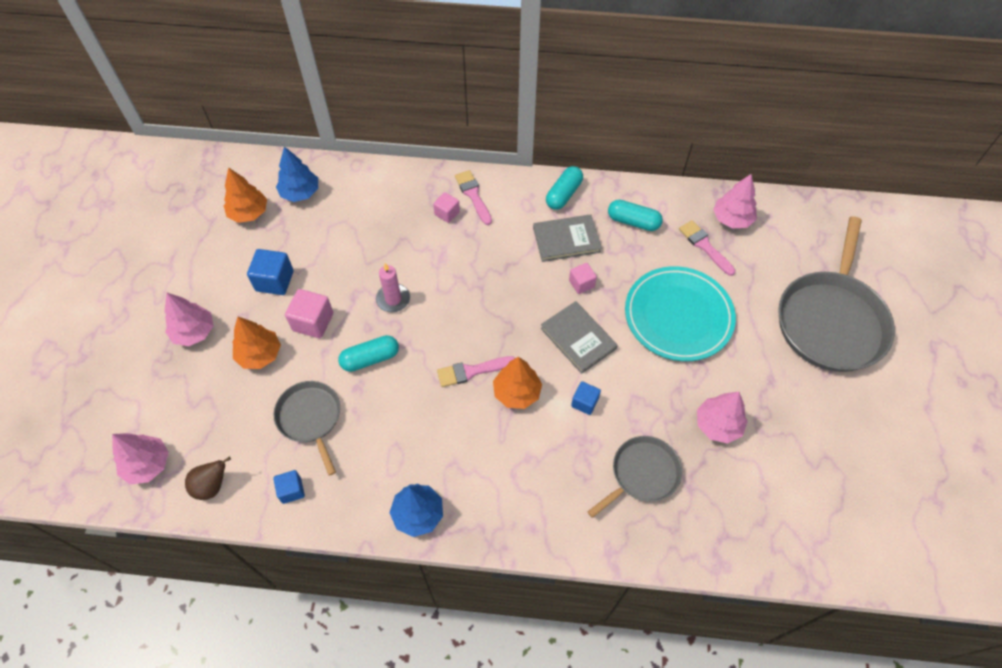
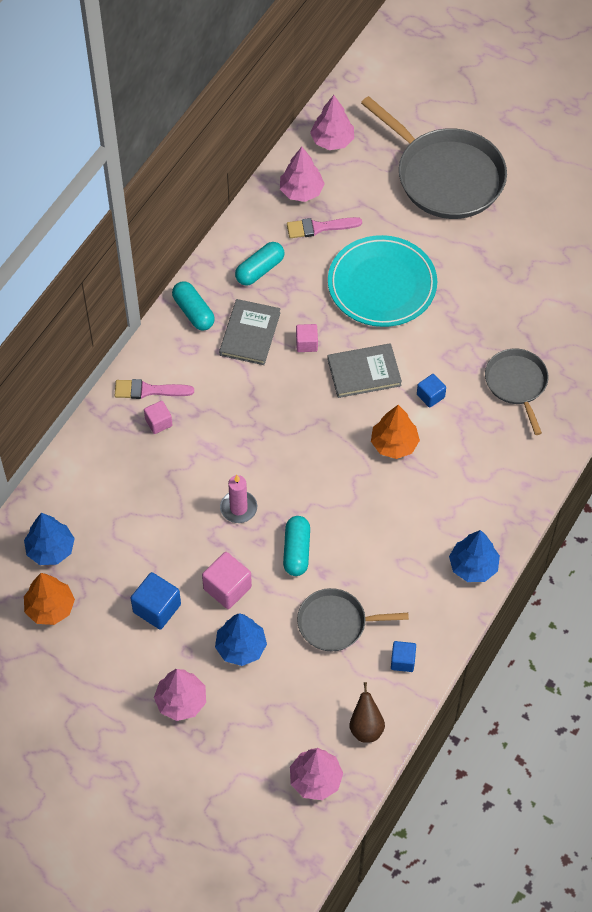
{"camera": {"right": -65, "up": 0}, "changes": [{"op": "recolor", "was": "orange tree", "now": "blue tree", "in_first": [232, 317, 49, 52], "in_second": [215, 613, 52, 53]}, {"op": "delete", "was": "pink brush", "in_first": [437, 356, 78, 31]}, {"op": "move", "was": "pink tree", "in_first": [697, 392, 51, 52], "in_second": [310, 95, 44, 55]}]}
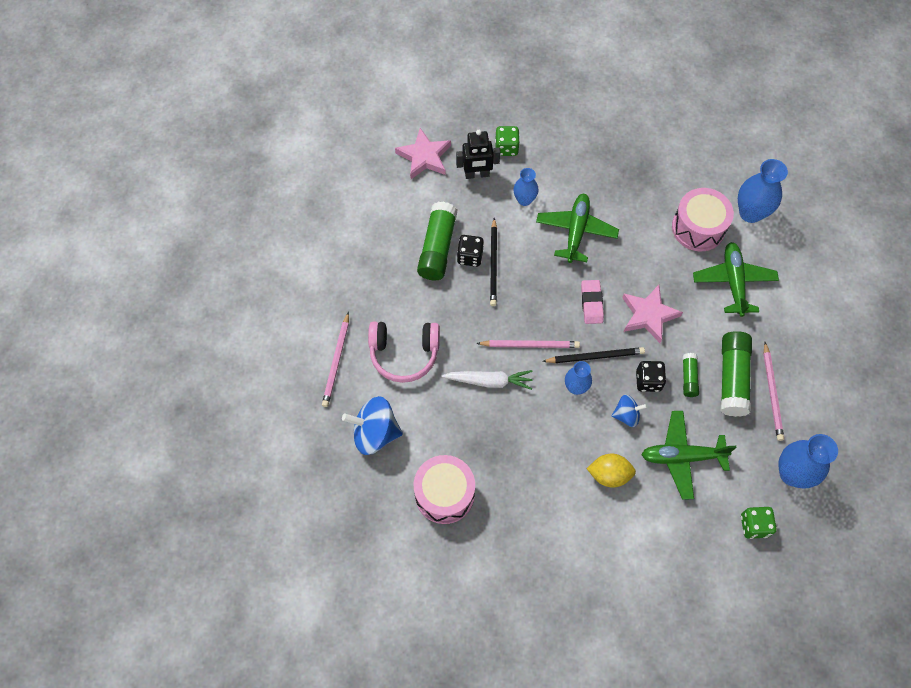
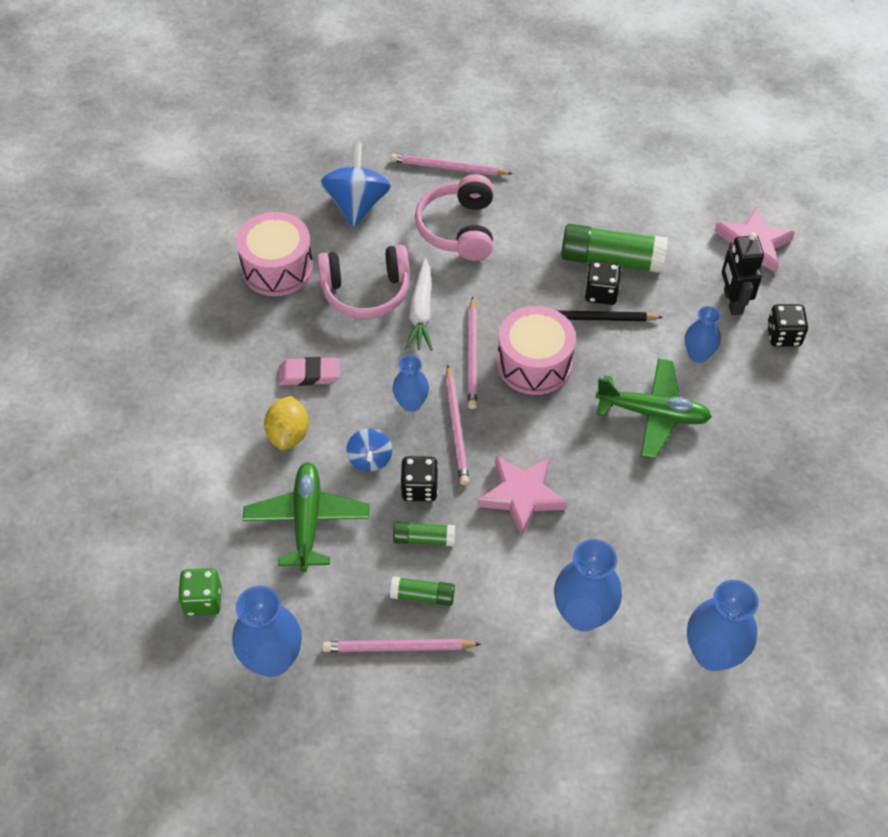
{"camera": {"right": 90, "up": -10}, "changes": [{"op": "recolor", "was": "green dice", "now": "black dice", "in_first": [495, 126, 25, 30], "in_second": [767, 304, 41, 43]}, {"op": "recolor", "was": "black pencil", "now": "pink pencil", "in_first": [542, 347, 103, 16], "in_second": [445, 365, 24, 120]}, {"op": "move", "was": "pink eraser", "in_first": [581, 280, 23, 44], "in_second": [278, 357, 61, 29]}, {"op": "move", "was": "pink drum", "in_first": [672, 188, 62, 63], "in_second": [497, 306, 79, 89]}, {"op": "replace", "was": "green plane", "now": "blue vase", "in_first": [693, 242, 86, 75], "in_second": [554, 539, 68, 92]}, {"op": "resize", "was": "green glue stick", "in_first": [720, 331, 32, 86], "in_second": [390, 576, 65, 30], "ratio": 0.52}, {"op": "insert", "now": "pink headphones", "in_second": [317, 245, 93, 74]}]}
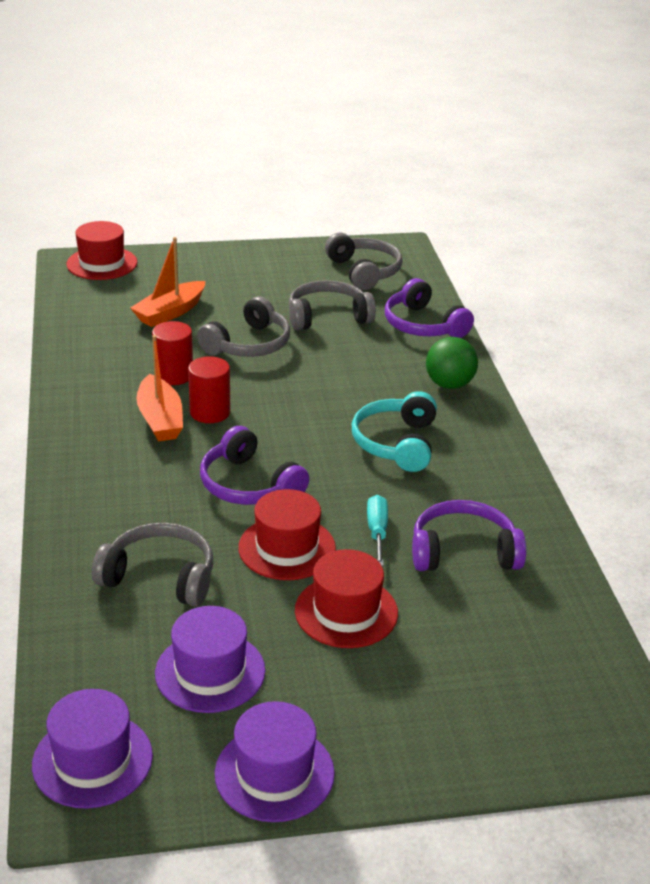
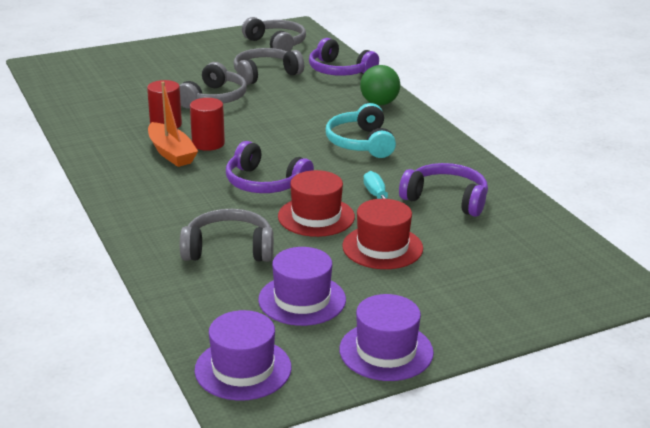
{"camera": {"right": -15, "up": -5}, "changes": [{"op": "delete", "was": "red hat", "in_first": [67, 221, 70, 59]}, {"op": "delete", "was": "orange boat", "in_first": [130, 237, 75, 90]}, {"op": "rotate", "was": "purple headphones", "in_first": [412, 500, 114, 71], "in_second": [399, 163, 89, 54], "clockwise": 45}]}
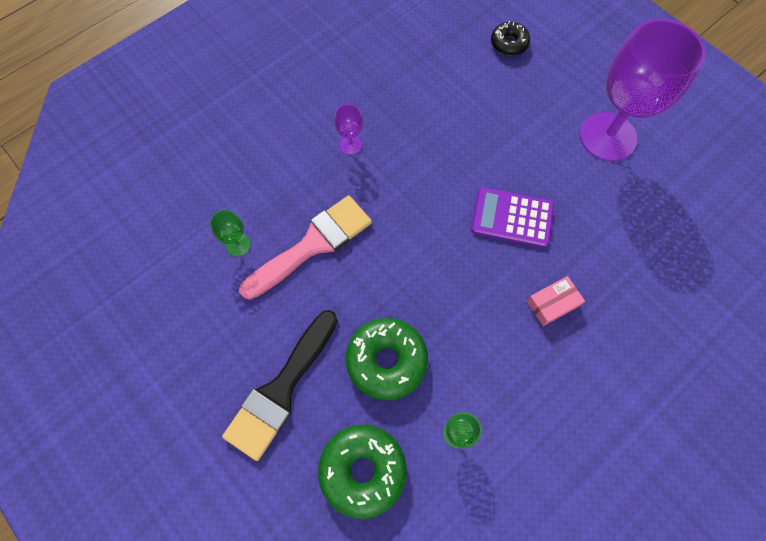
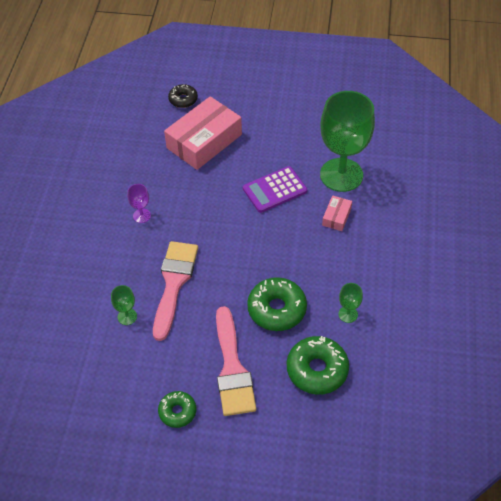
{"camera": {"right": -40, "up": -15}, "changes": [{"op": "recolor", "was": "black brush", "now": "pink brush", "in_first": [222, 310, 116, 151], "in_second": [216, 306, 40, 110]}, {"op": "delete", "was": "purple goblet", "in_first": [580, 19, 126, 142]}, {"op": "insert", "now": "green donut", "in_second": [158, 391, 38, 37]}, {"op": "insert", "now": "pink box", "in_second": [164, 96, 78, 74]}, {"op": "insert", "now": "green goblet", "in_second": [320, 91, 55, 101]}]}
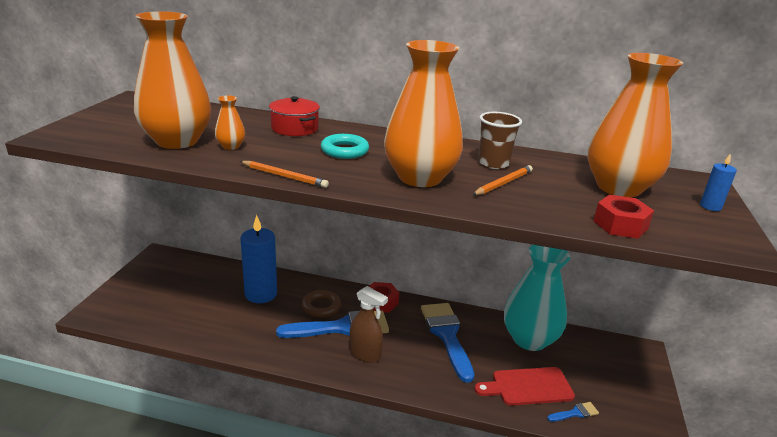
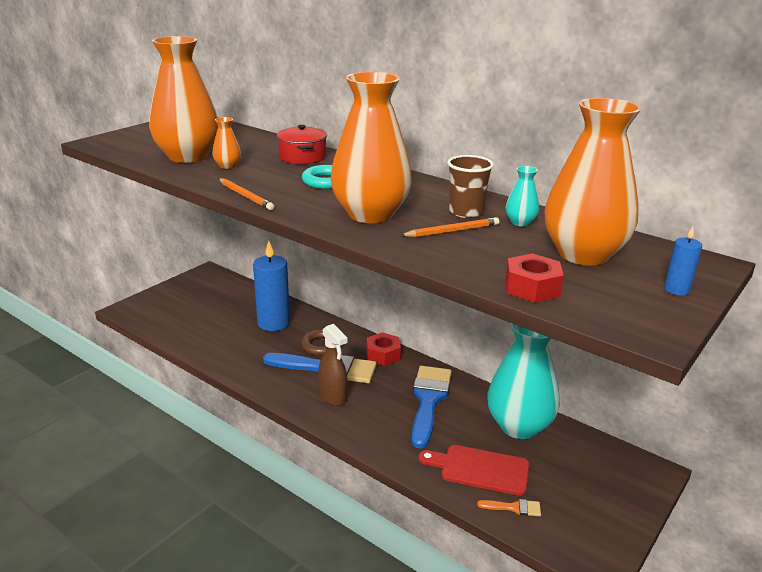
{"camera": {"right": 25, "up": 0}, "changes": [{"op": "recolor", "was": "blue brush", "now": "orange brush", "in_first": [547, 402, 52, 20], "in_second": [477, 499, 64, 17]}, {"op": "insert", "now": "turquoise vase", "in_second": [506, 166, 33, 60]}]}
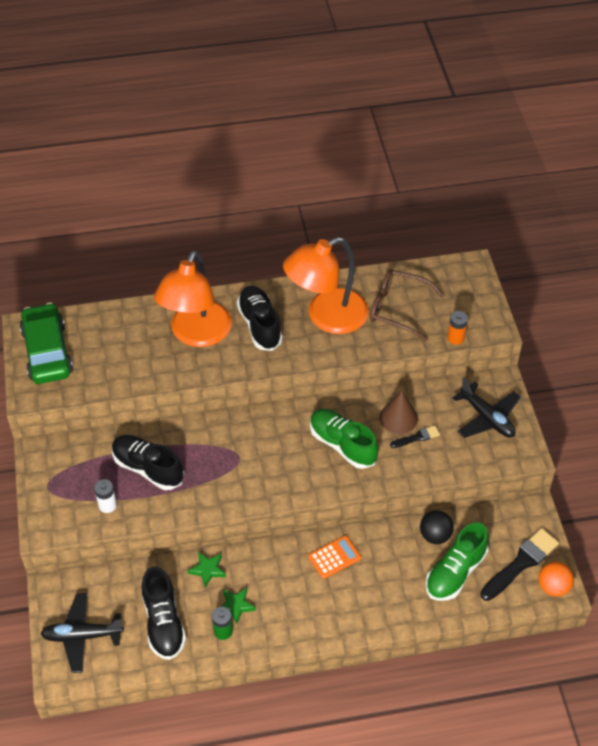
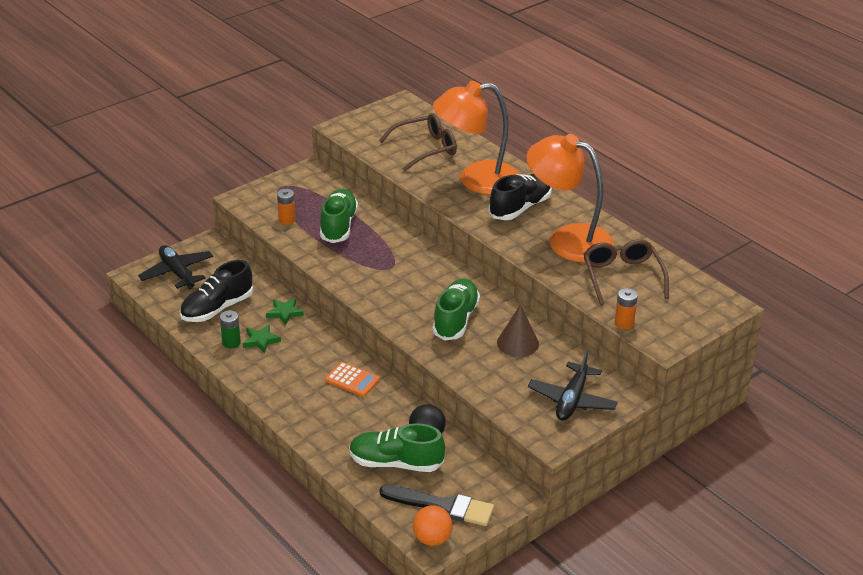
{"camera": {"right": 60, "up": -15}, "changes": [{"op": "delete", "was": "green car", "in_first": [20, 303, 53, 81]}, {"op": "recolor", "was": "white battery", "now": "orange battery", "in_first": [94, 479, 23, 34], "in_second": [277, 189, 19, 36]}, {"op": "recolor", "was": "black shoe", "now": "green shoe", "in_first": [112, 435, 72, 55], "in_second": [320, 189, 38, 54]}, {"op": "delete", "was": "black brush", "in_first": [390, 425, 50, 23]}, {"op": "insert", "now": "brown glasses", "in_second": [379, 113, 78, 58]}]}
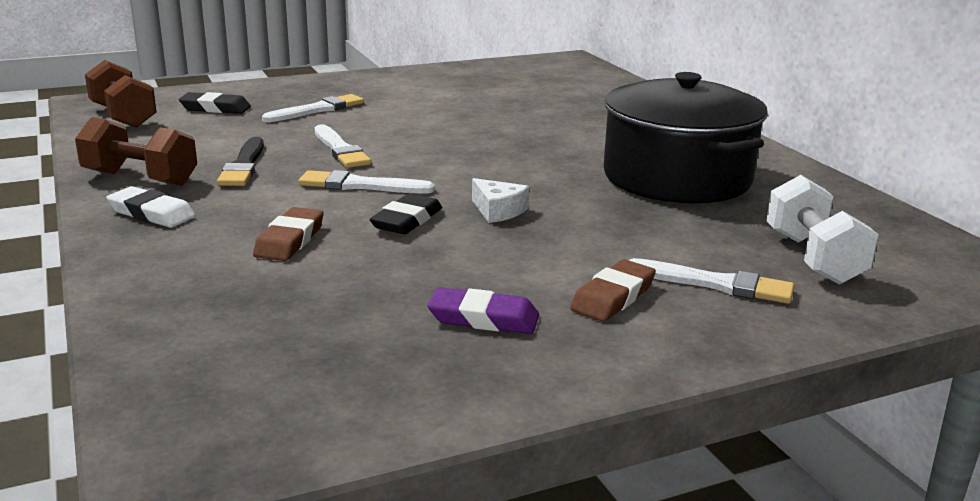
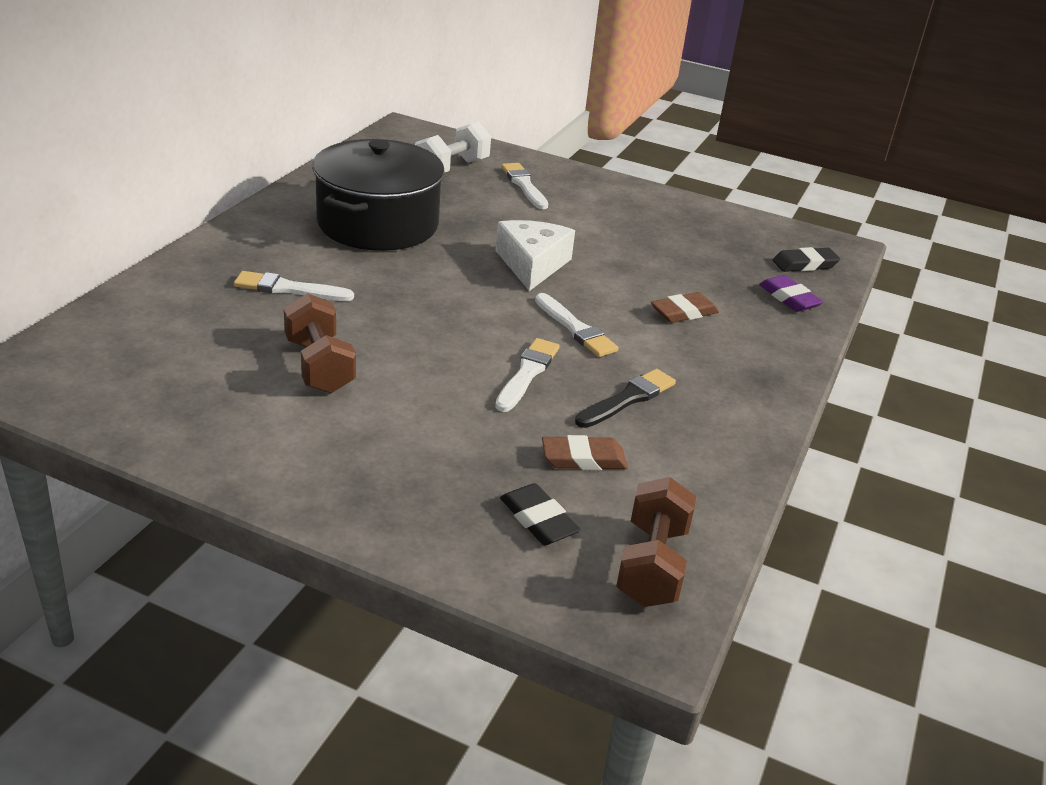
{"camera": {"right": -135, "up": 10}, "changes": [{"op": "move", "was": "brown dumbbell", "in_first": [75, 117, 122, 69], "in_second": [284, 293, 72, 100]}, {"op": "delete", "was": "white eraser", "in_first": [106, 186, 89, 42]}, {"op": "move", "was": "white brush", "in_first": [262, 94, 102, 28], "in_second": [234, 271, 120, 30]}, {"op": "move", "was": "black eraser", "in_first": [370, 193, 72, 41], "in_second": [773, 247, 67, 25]}, {"op": "move", "was": "purple eraser", "in_first": [427, 287, 112, 47], "in_second": [759, 275, 64, 37]}, {"op": "resize", "was": "white cheese", "in_first": [472, 178, 57, 45], "in_second": [496, 220, 79, 71], "ratio": 1.79}, {"op": "move", "was": "brown eraser", "in_first": [570, 259, 86, 63], "in_second": [542, 435, 86, 35]}]}
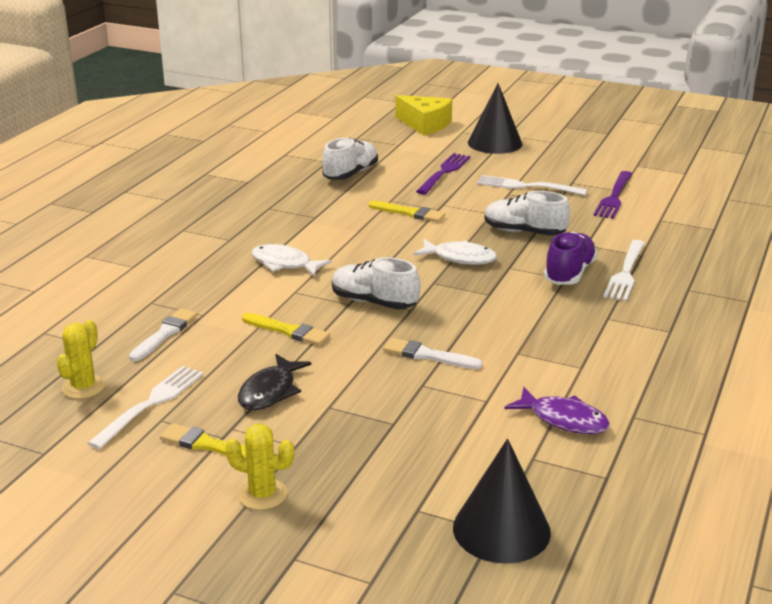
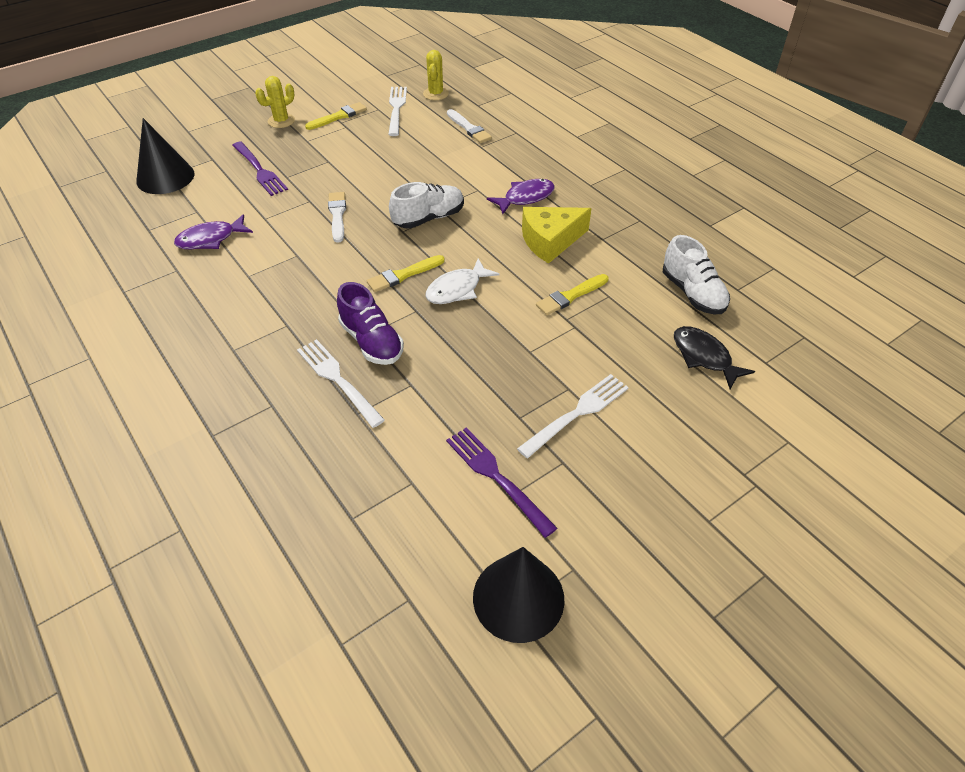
{"camera": {"right": 120, "up": 20}, "changes": [{"op": "rotate", "was": "yellow cactus", "in_first": [57, 320, 49, 79], "in_second": [423, 50, 26, 50], "clockwise": 45}, {"op": "rotate", "was": "white fork", "in_first": [87, 366, 117, 83], "in_second": [388, 87, 19, 49], "clockwise": -150}, {"op": "move", "was": "black fish", "in_first": [238, 354, 73, 56], "in_second": [674, 326, 81, 63]}, {"op": "move", "was": "yellow brush", "in_first": [242, 313, 88, 32], "in_second": [367, 255, 78, 37]}, {"op": "recolor", "was": "white fish", "now": "purple fish", "in_first": [251, 244, 81, 32], "in_second": [487, 179, 68, 35]}, {"op": "rotate", "was": "white brush", "in_first": [383, 338, 100, 31], "in_second": [328, 192, 18, 51], "clockwise": -60}, {"op": "move", "was": "yellow cheese", "in_first": [395, 95, 57, 41], "in_second": [522, 207, 70, 57]}, {"op": "move", "was": "purple fork", "in_first": [416, 153, 54, 42], "in_second": [232, 142, 56, 54]}, {"op": "move", "was": "black cone", "in_first": [468, 83, 54, 71], "in_second": [473, 547, 92, 96]}, {"op": "delete", "was": "white shoe", "in_first": [485, 191, 85, 45]}]}
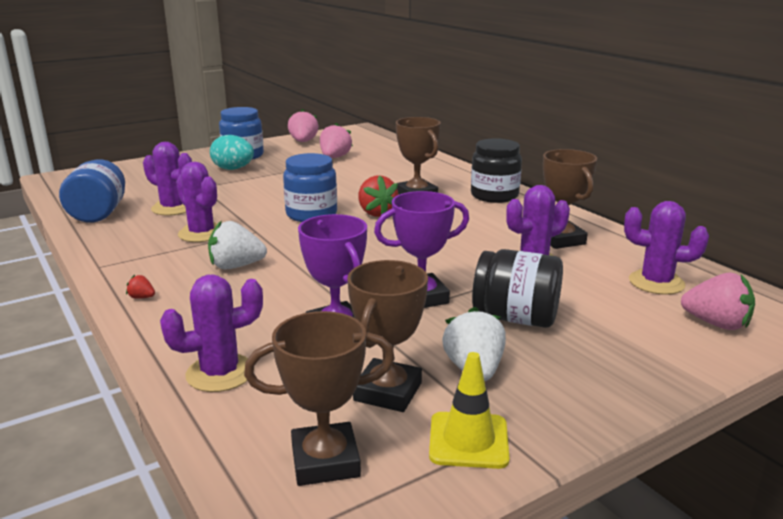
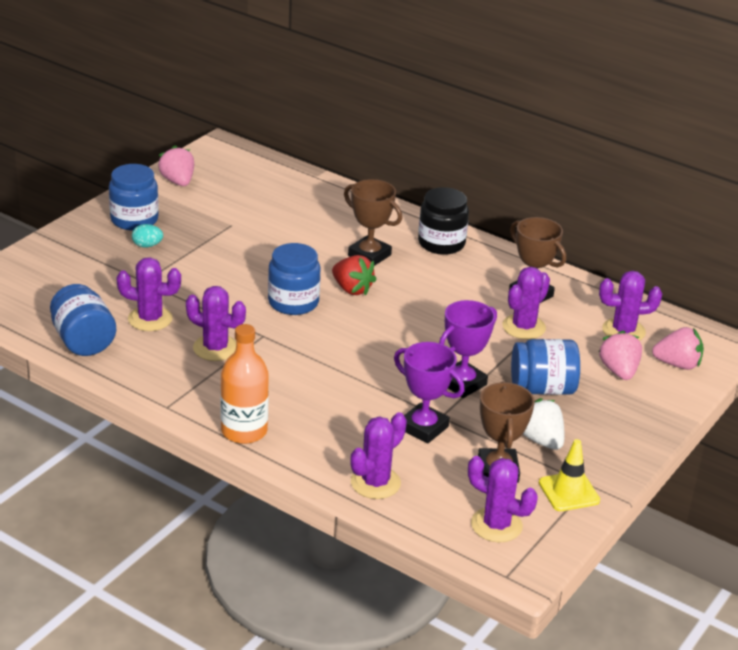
{"camera": {"right": -25, "up": 10}, "changes": [{"op": "replace", "was": "red strawberry", "now": "orange bottle", "in_first": [126, 275, 29, 24], "in_second": [221, 324, 48, 120]}, {"op": "delete", "was": "white strawberry", "in_first": [208, 220, 59, 49]}, {"op": "resize", "was": "turquoise egg", "in_first": [210, 135, 44, 35], "in_second": [132, 224, 31, 24], "ratio": 0.6}, {"op": "replace", "was": "brown trophy", "now": "purple cactus", "in_first": [244, 311, 151, 175], "in_second": [468, 456, 70, 86]}, {"op": "move", "was": "pink strawberry", "in_first": [320, 123, 33, 35], "in_second": [599, 330, 43, 50]}, {"op": "recolor", "was": "black jar", "now": "blue jar", "in_first": [472, 249, 91, 79], "in_second": [511, 339, 69, 56]}]}
